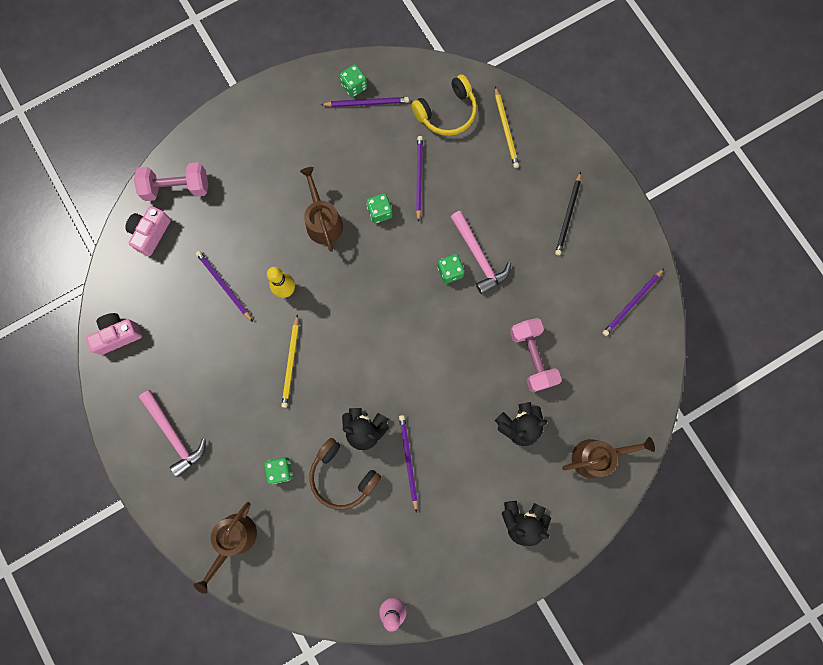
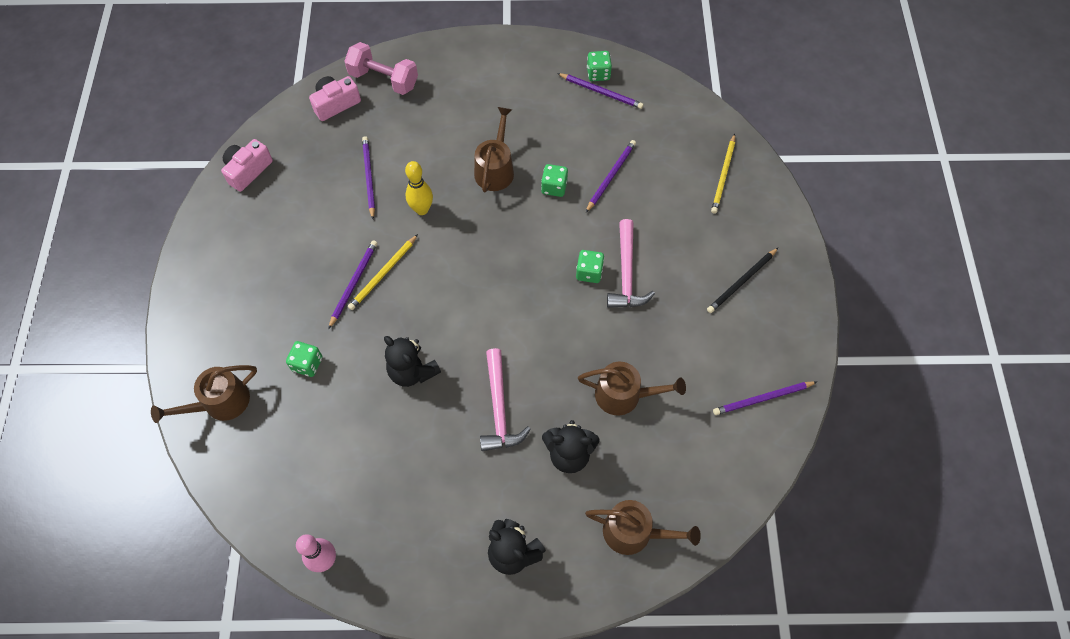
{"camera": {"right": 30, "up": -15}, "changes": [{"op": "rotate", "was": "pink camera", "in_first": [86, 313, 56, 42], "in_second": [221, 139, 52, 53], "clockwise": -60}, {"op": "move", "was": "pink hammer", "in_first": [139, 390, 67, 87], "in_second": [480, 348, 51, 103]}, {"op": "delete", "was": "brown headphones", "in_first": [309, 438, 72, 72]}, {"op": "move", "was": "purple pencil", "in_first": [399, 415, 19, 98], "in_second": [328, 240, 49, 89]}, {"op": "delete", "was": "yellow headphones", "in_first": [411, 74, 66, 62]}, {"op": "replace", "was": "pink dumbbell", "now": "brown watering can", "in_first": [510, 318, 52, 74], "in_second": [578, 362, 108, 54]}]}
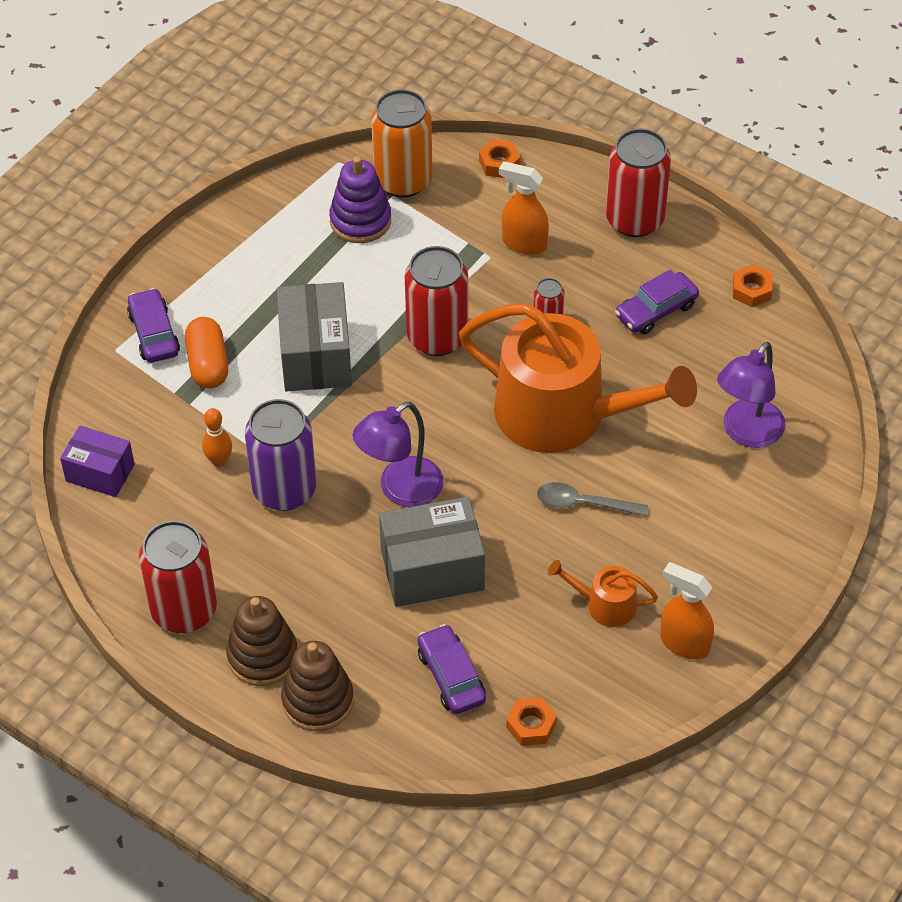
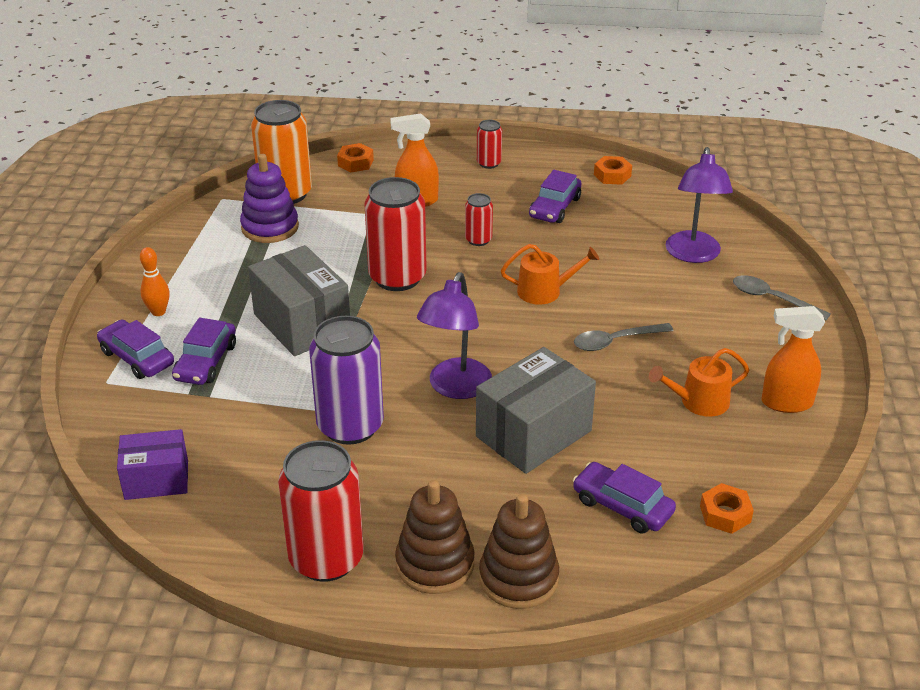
{"camera": {"right": -30, "up": -15}, "changes": [{"op": "replace", "was": "orange capsule", "now": "purple car", "in_first": [185, 317, 43, 72], "in_second": [172, 318, 64, 67]}, {"op": "move", "was": "orange bowling pin", "in_first": [202, 408, 30, 59], "in_second": [140, 247, 29, 69]}, {"op": "resize", "was": "orange watering can", "in_first": [459, 303, 238, 150], "in_second": [501, 244, 98, 61], "ratio": 0.42}, {"op": "resize", "was": "red can", "in_first": [606, 128, 65, 109], "in_second": [477, 120, 25, 49], "ratio": 0.49}, {"op": "insert", "now": "grey spoon", "in_second": [733, 275, 98, 45]}]}
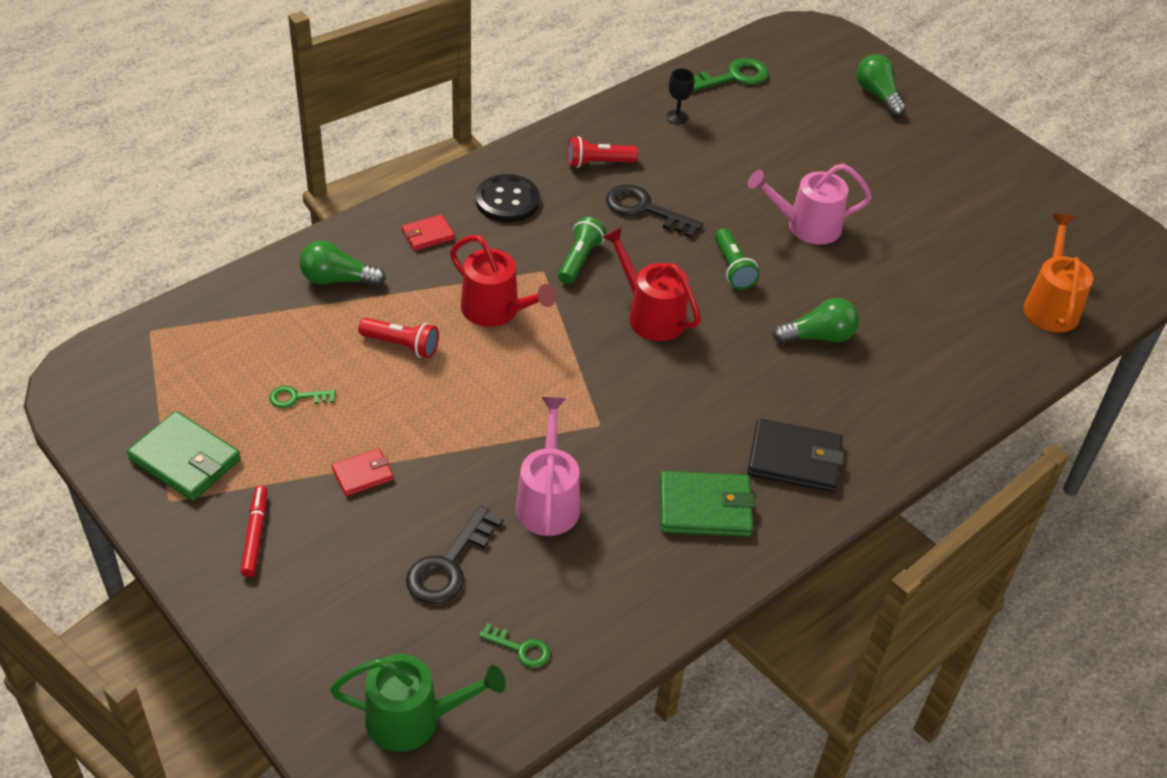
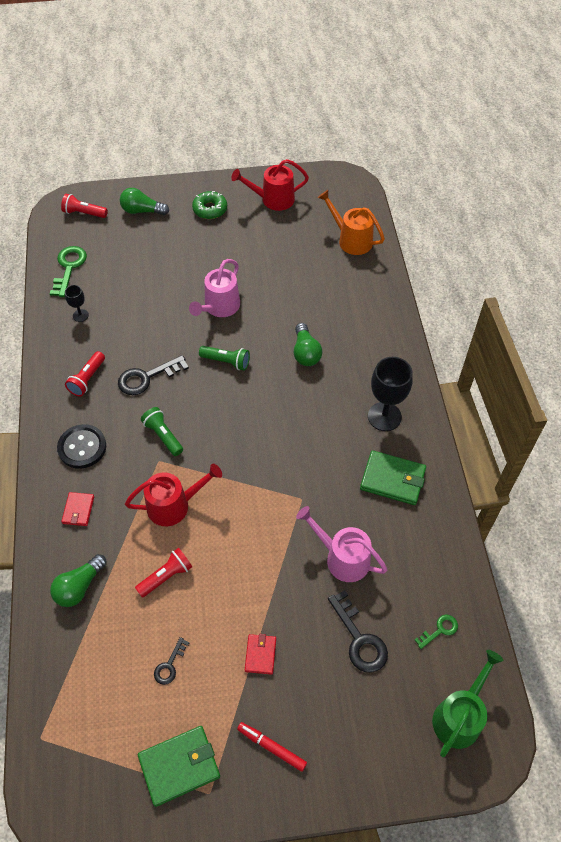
{"camera": {"right": -55, "up": 10}, "changes": [{"op": "recolor", "was": "green key", "now": "black key", "in_first": [269, 386, 67, 22], "in_second": [154, 637, 35, 48]}, {"op": "move", "was": "red watering can", "in_first": [602, 227, 99, 114], "in_second": [231, 159, 78, 52]}, {"op": "rotate", "was": "green wallet", "in_first": [660, 471, 95, 66], "in_second": [360, 450, 66, 55], "clockwise": 75}, {"op": "replace", "was": "black wallet", "now": "black goblet", "in_first": [748, 419, 96, 73], "in_second": [368, 357, 45, 74]}, {"op": "rotate", "was": "green light bulb", "in_first": [773, 298, 86, 46], "in_second": [294, 323, 28, 43], "clockwise": 150}, {"op": "insert", "now": "red flashlight", "in_second": [61, 194, 47, 24]}, {"op": "insert", "now": "green donut", "in_second": [192, 191, 35, 28]}]}
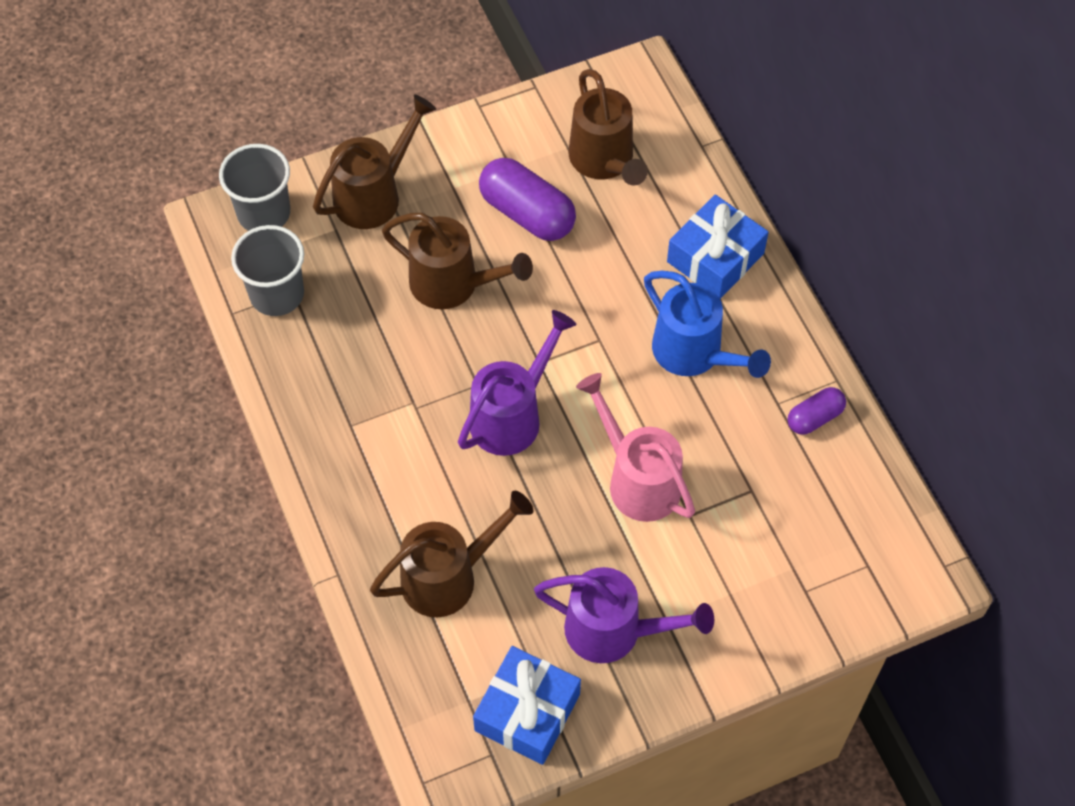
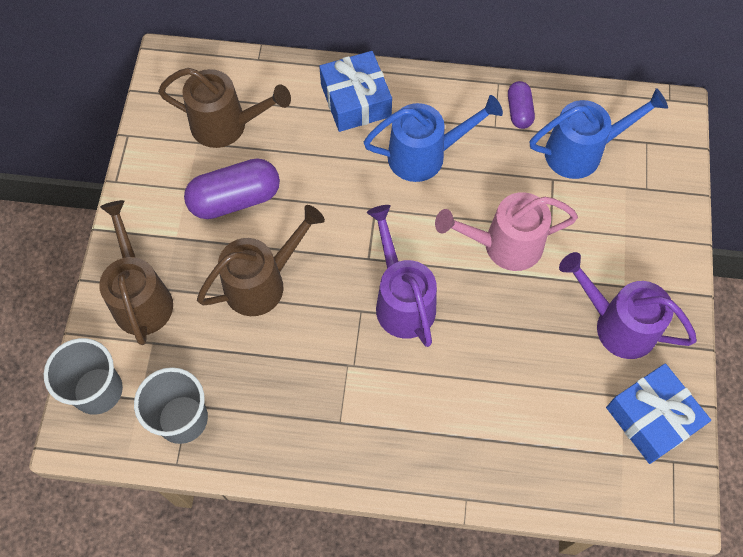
{"camera": {"right": -60, "up": 5}, "changes": [{"op": "delete", "was": "brown watering can", "in_first": [370, 491, 164, 126]}, {"op": "rotate", "was": "purple watering can", "in_first": [534, 567, 180, 96], "in_second": [559, 252, 138, 107], "clockwise": -105}, {"op": "insert", "now": "blue watering can", "in_second": [530, 88, 138, 91]}]}
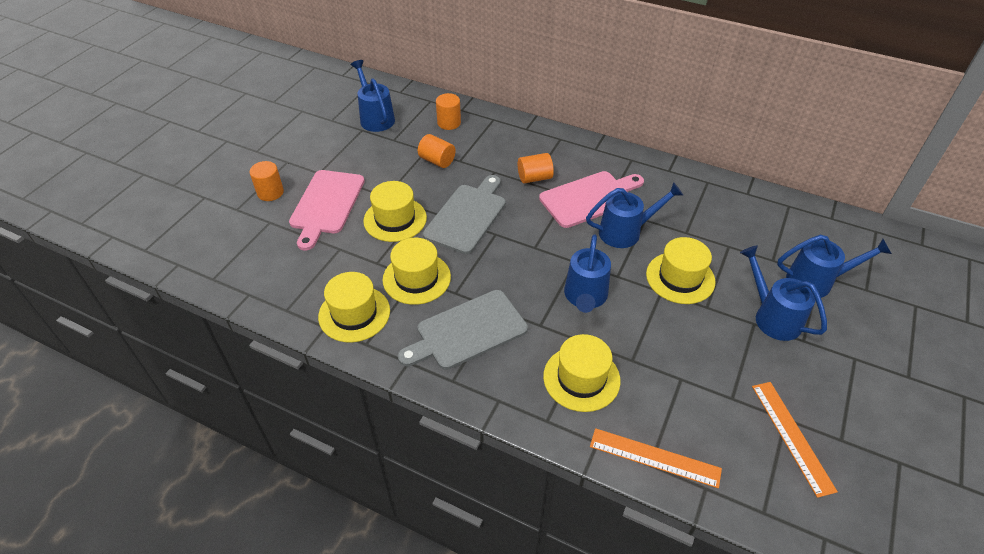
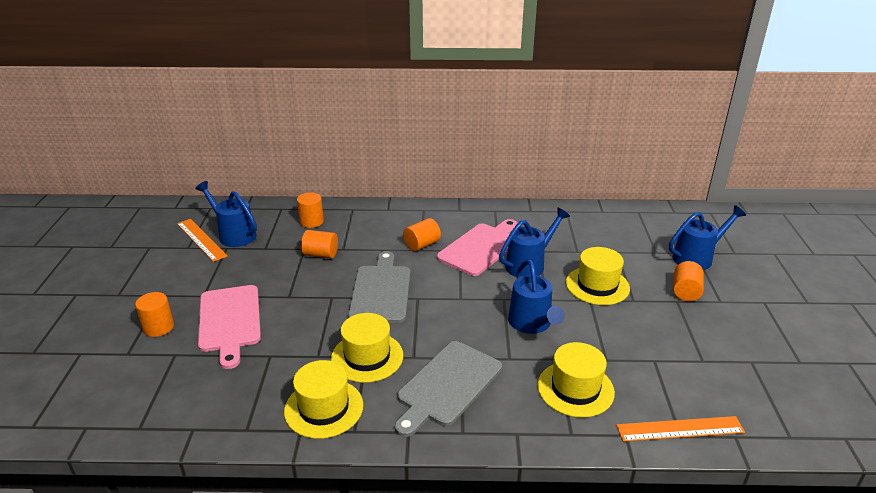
{"camera": {"right": -25, "up": -15}, "changes": [{"op": "delete", "was": "yellow hat", "in_first": [363, 181, 64, 61]}, {"op": "replace", "was": "blue watering can", "now": "orange cylinder", "in_first": [740, 245, 87, 96], "in_second": [673, 261, 31, 40]}, {"op": "move", "was": "orange ruler", "in_first": [752, 382, 86, 116], "in_second": [177, 219, 51, 43]}]}
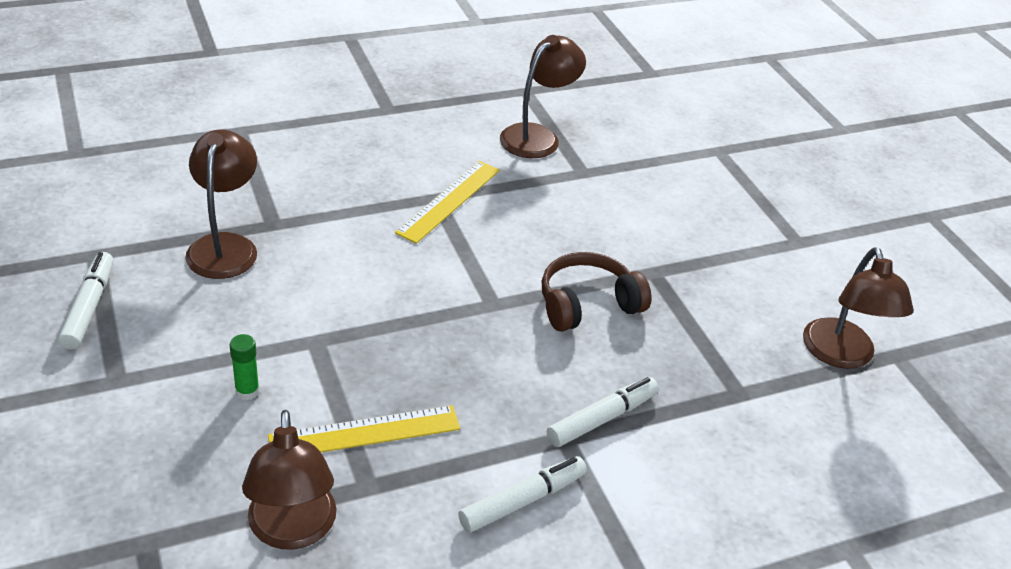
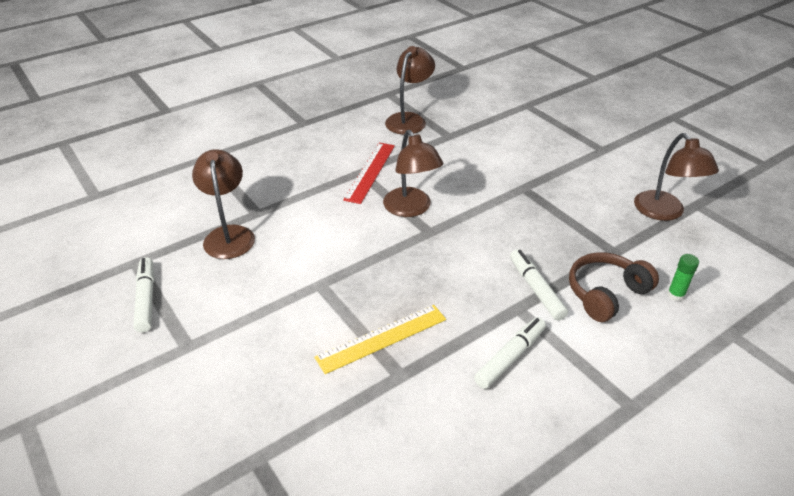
{"camera": {"right": -10, "up": 0}, "changes": [{"op": "move", "was": "green glue stick", "in_first": [230, 334, 30, 66], "in_second": [667, 254, 32, 47]}, {"op": "move", "was": "brown lamp", "in_first": [242, 410, 95, 139], "in_second": [383, 130, 61, 87]}, {"op": "recolor", "was": "yellow ruler", "now": "red ruler", "in_first": [395, 161, 105, 83], "in_second": [343, 143, 52, 61]}, {"op": "move", "was": "brown headphones", "in_first": [542, 252, 109, 80], "in_second": [569, 252, 90, 70]}, {"op": "rotate", "was": "white marker", "in_first": [547, 377, 112, 70], "in_second": [510, 249, 58, 71], "clockwise": -60}]}
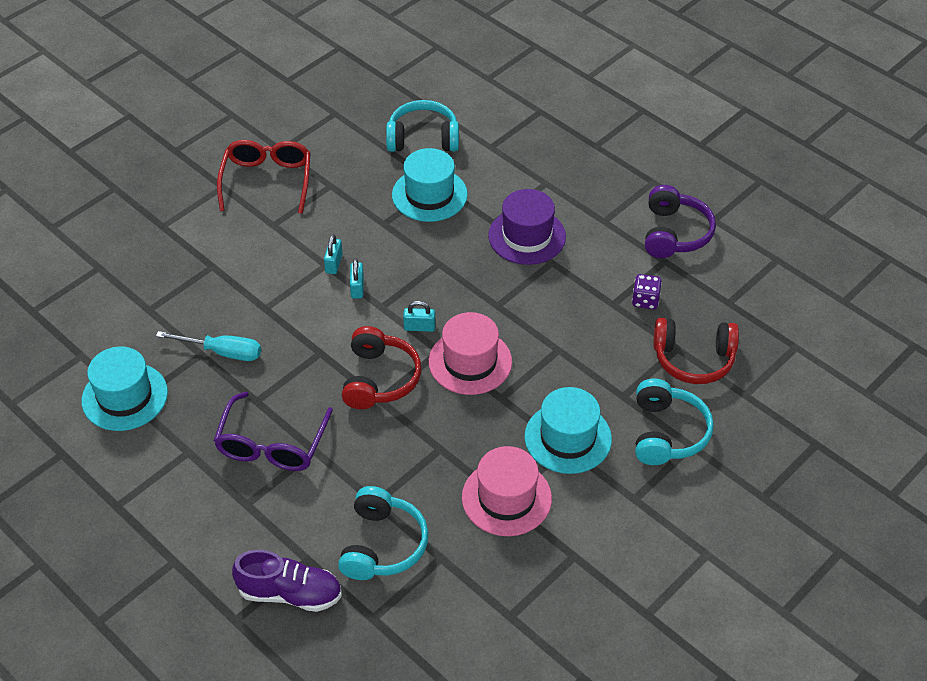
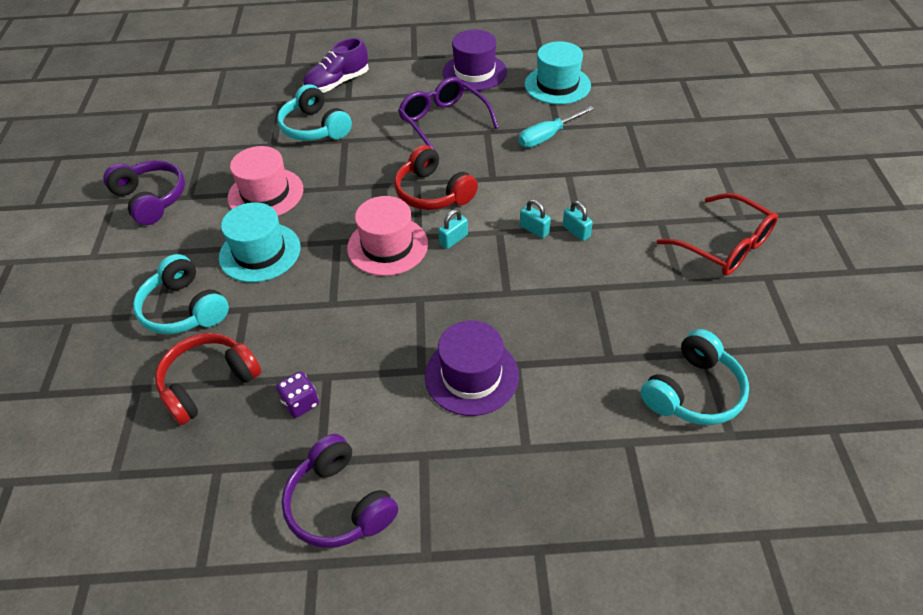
{"camera": {"right": 135, "up": 0}, "changes": [{"op": "delete", "was": "turquoise hat", "in_first": [392, 148, 76, 74]}, {"op": "insert", "now": "purple headphones", "in_second": [103, 160, 82, 65]}, {"op": "insert", "now": "purple hat", "in_second": [443, 30, 64, 61]}]}
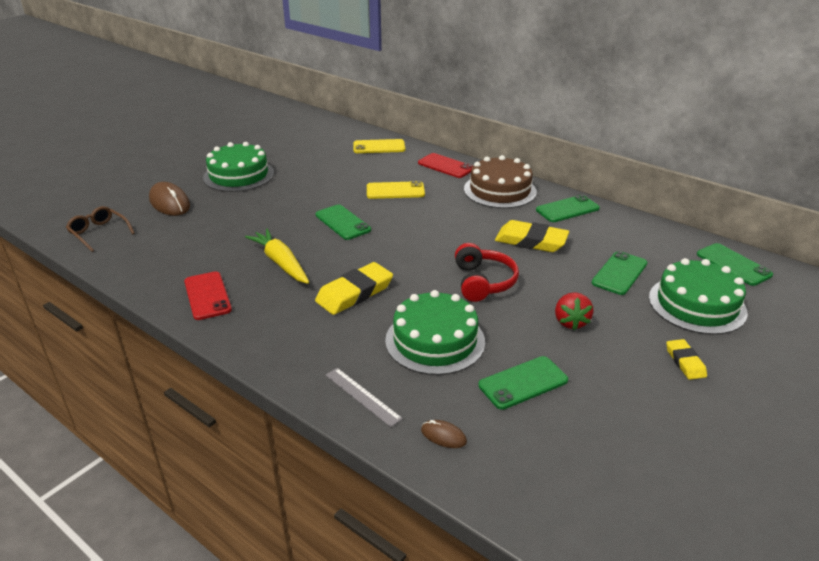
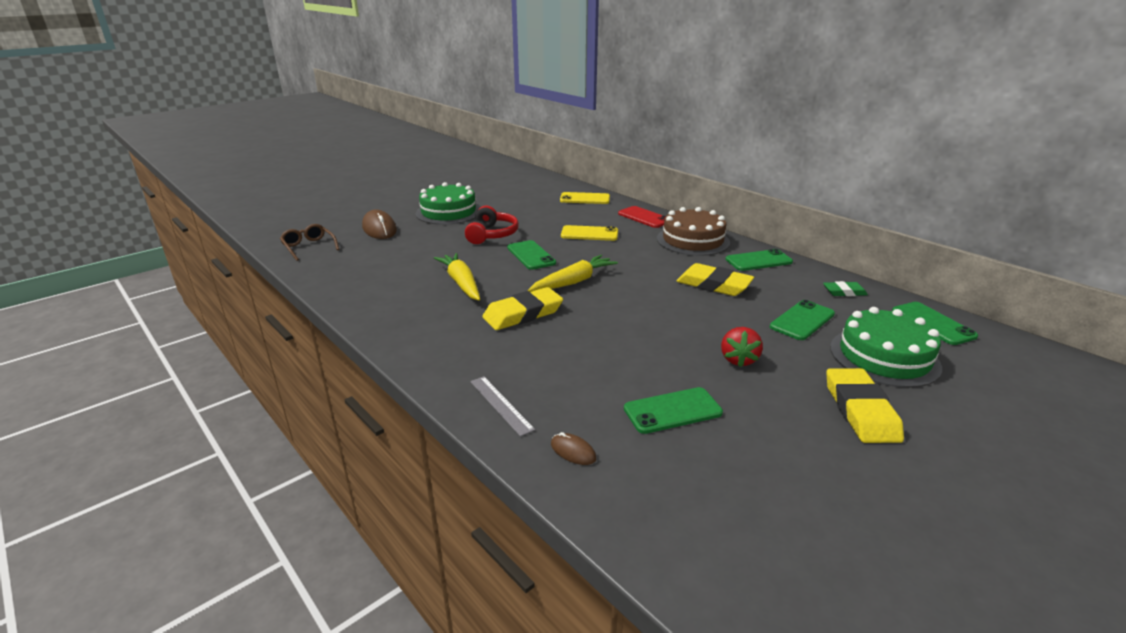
{"camera": {"right": 10, "up": -5}, "changes": [{"op": "delete", "was": "red phone", "in_first": [184, 271, 48, 49]}, {"op": "delete", "was": "green cake", "in_first": [385, 290, 100, 85]}, {"op": "move", "was": "red headphones", "in_first": [455, 243, 64, 59], "in_second": [465, 205, 54, 39]}, {"op": "resize", "was": "yellow eraser", "in_first": [666, 339, 41, 41], "in_second": [826, 368, 78, 75], "ratio": 1.78}, {"op": "insert", "now": "yellow carrot", "in_second": [528, 255, 90, 37]}, {"op": "insert", "now": "green eraser", "in_second": [823, 281, 45, 15]}]}
